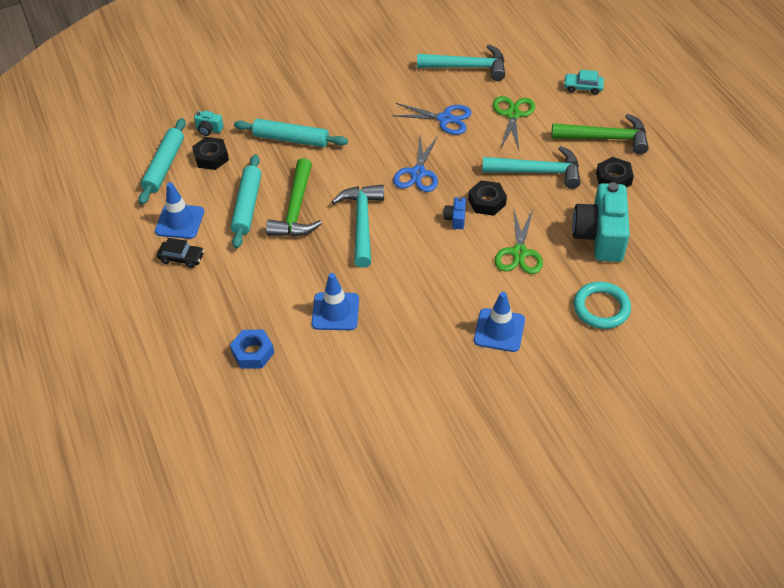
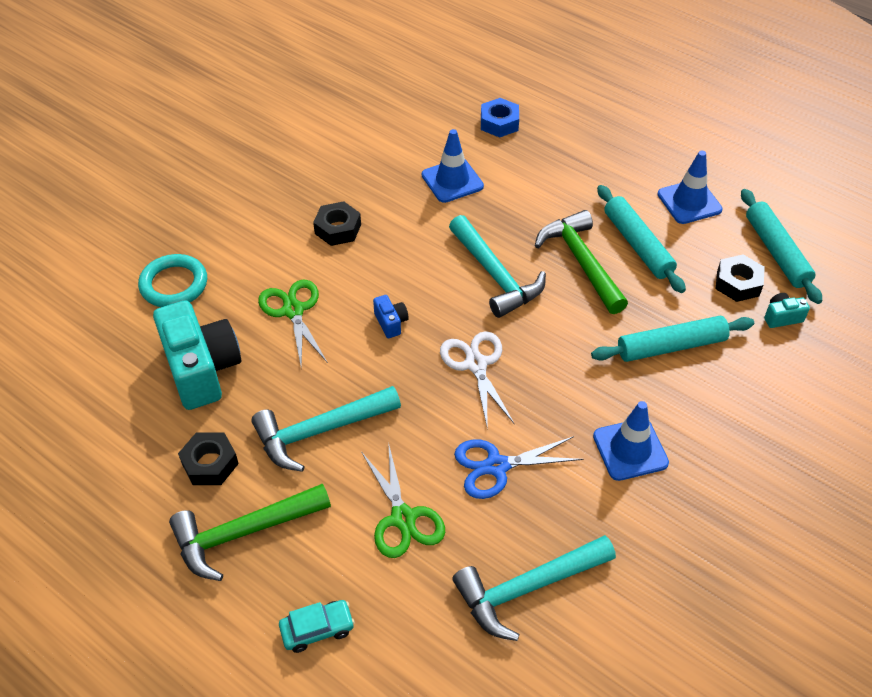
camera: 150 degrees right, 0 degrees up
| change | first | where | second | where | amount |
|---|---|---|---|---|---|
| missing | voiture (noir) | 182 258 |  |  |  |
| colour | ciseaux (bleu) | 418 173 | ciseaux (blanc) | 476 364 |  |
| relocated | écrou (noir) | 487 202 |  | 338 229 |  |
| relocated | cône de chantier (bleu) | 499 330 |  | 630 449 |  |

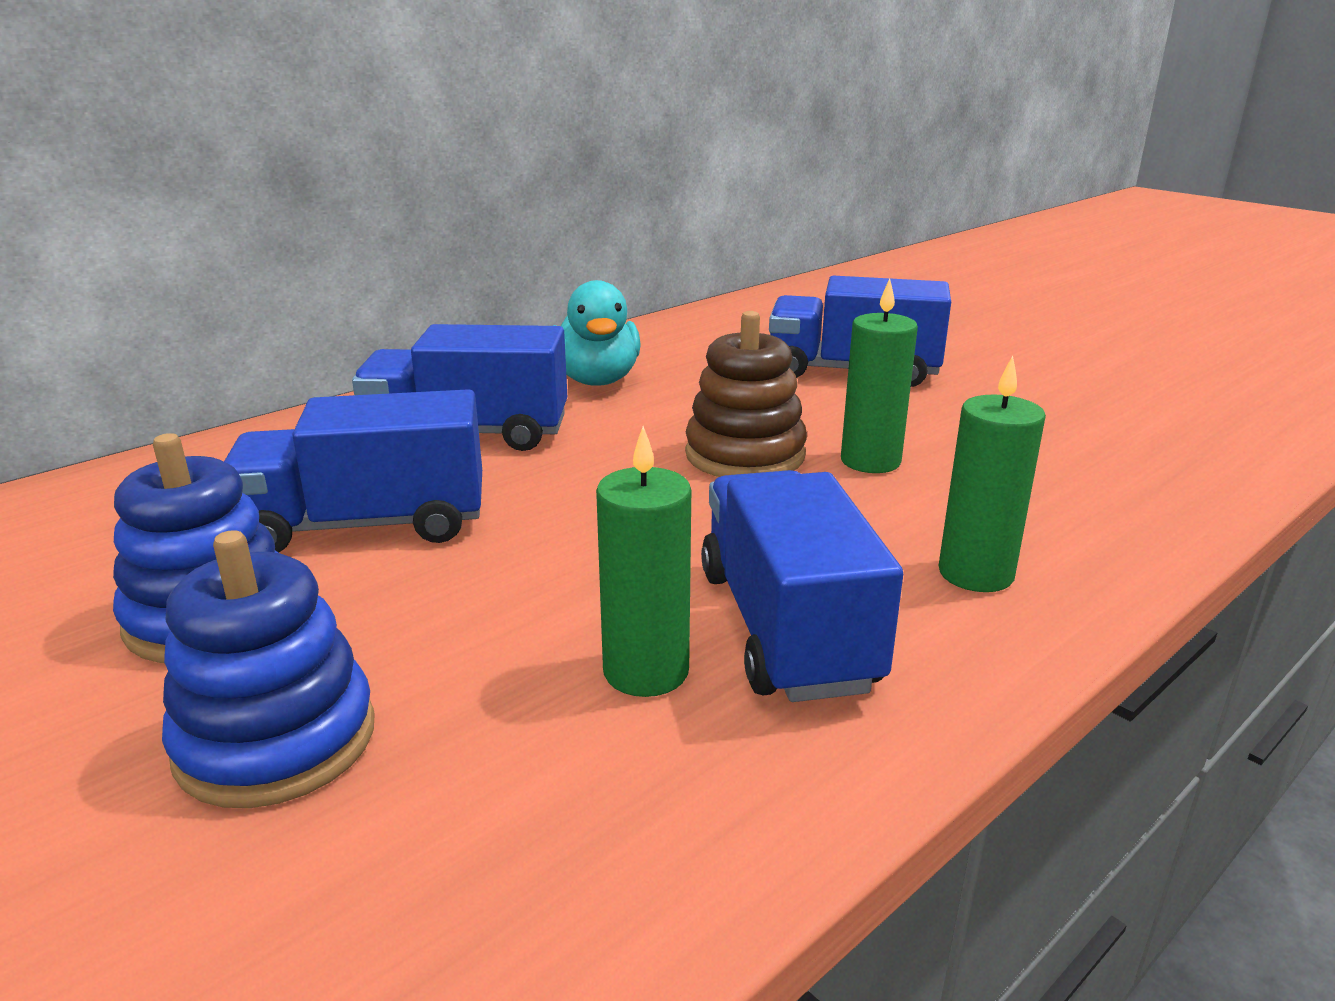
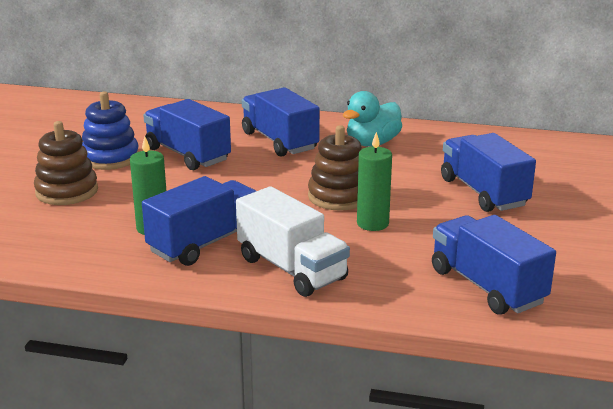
camera: 55 degrees right, 0 degrees up
| change | first | where | second | where | amount |
|---|---|---|---|---|---|
| colour | jouet à empiler (bleu) | 276 740 | jouet à empiler (marron) | 67 191 |  |
| exchanged | bougie (vert) | 975 573 | camion (blanc) | 291 269 |  |
| appeared |  |  | camion (bleu) | 487 286 |  |

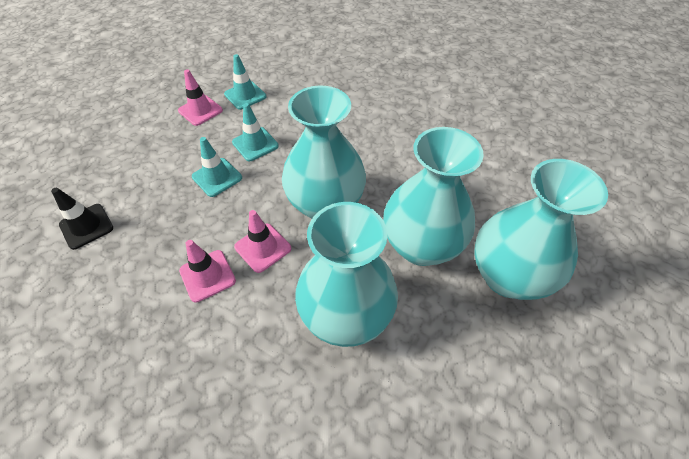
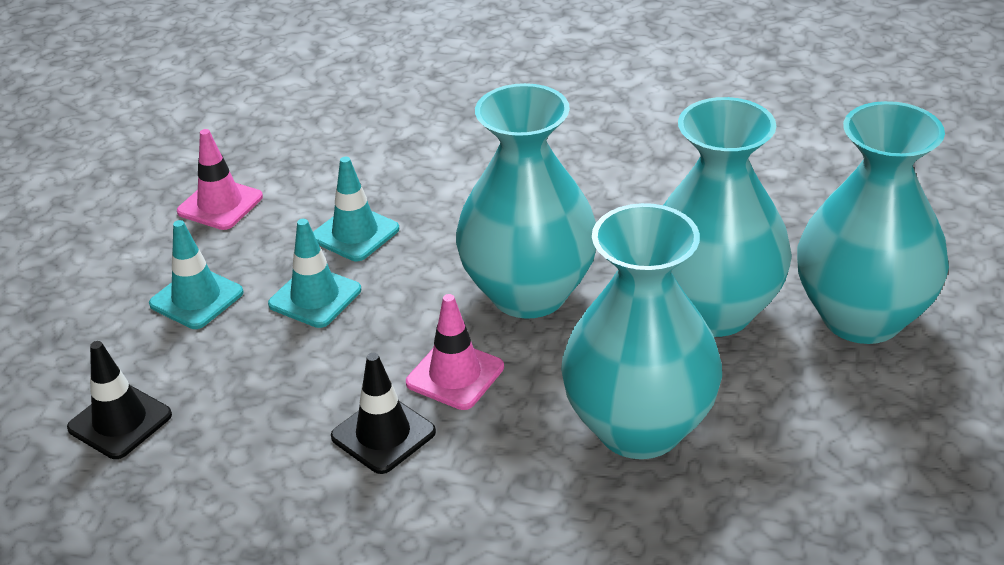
camera: 15 degrees left, 15 degrees down
| change | first | where | second | where | amount |
|---|---|---|---|---|---|
| colour | cône de chantier (rose) | 207 276 | cône de chantier (noir) | 383 434 |  |
| relocated | cône de chantier (turquoise) | 245 95 |  | 196 298 |  |

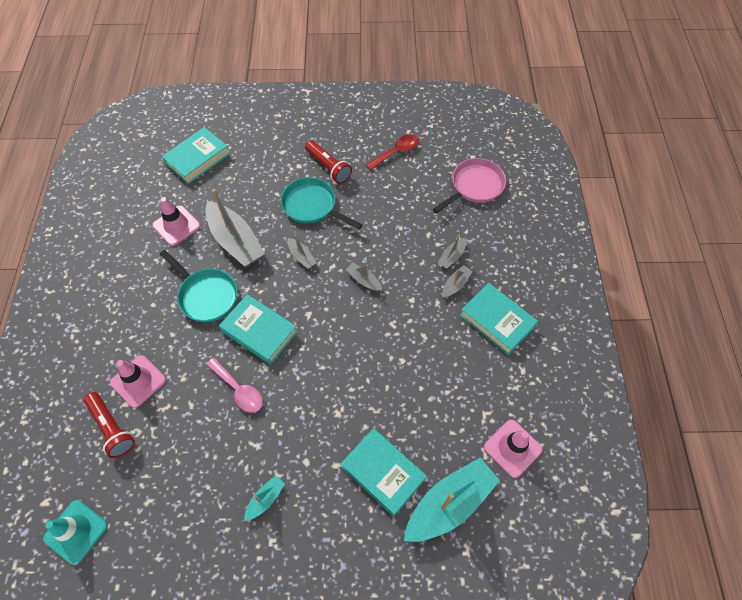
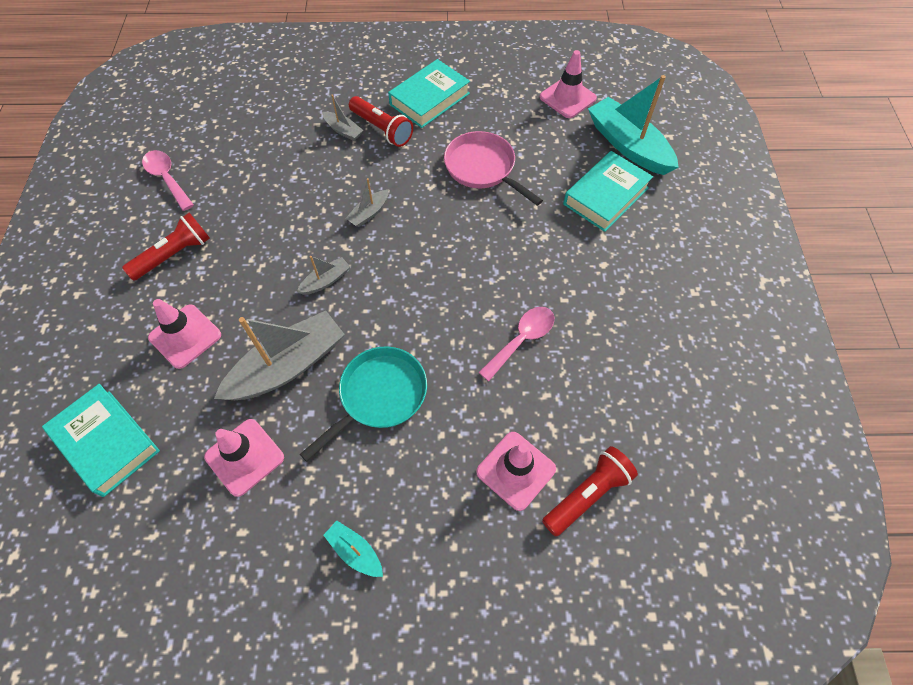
camera: 90 degrees left, 0 degrees up
| change | first | where | second | where | amount |
|---|---|---|---|---|---|
| missing | cône de chantier (turquoise) | 76 531 |  |  |  |
| missing | livre (turquoise) | 259 332 |  |  |  |
| relocated | bateau (turquoise) | 265 499 |  | 355 551 |  |
| missing | poêle (turquoise) | 312 206 |  |  |  |
| colour | cuillère (rouge) | 396 152 | cuillère (rose) | 167 178 |  |
| relocated | poêle (rose) | 474 186 |  | 483 168 |  |
| exchanged | bateau (gris) | 455 285 | lampe de poche (rouge) | 382 129 |  |
| appeared |  |  | cône de chantier (rose) | 185 336 |  |

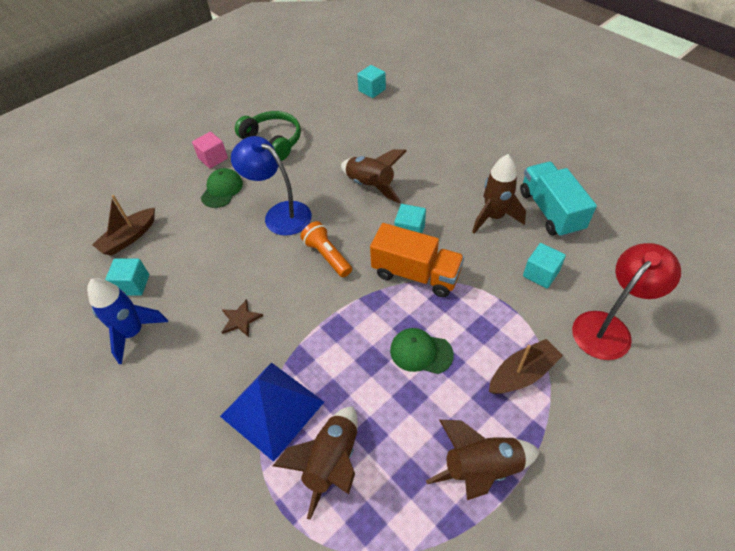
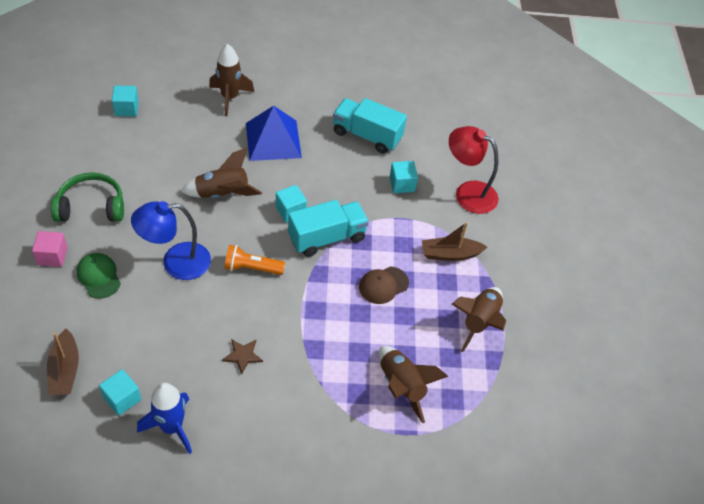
camera: 55 degrees left, 0 degrees up
| change | first | where | second | where | amount |
|---|---|---|---|---|---|
| relocated | pyramide (bleu) | 272 409 |  | 273 140 |  |
| colour | camion (orange) | 416 274 | camion (turquoise) | 327 238 |  |
| colour | casquette (vert) | 421 352 | casquette (marron) | 383 285 |  |
| relocated | fusée (marron) | 494 217 |  | 230 98 |  |
| spun | bateau (marron) | 522 373 |  | 450 254 | 105 degrees counterclockwise |
| spun | lampe (rouge) | 608 327 |  | 468 193 | 60 degrees counterclockwise |

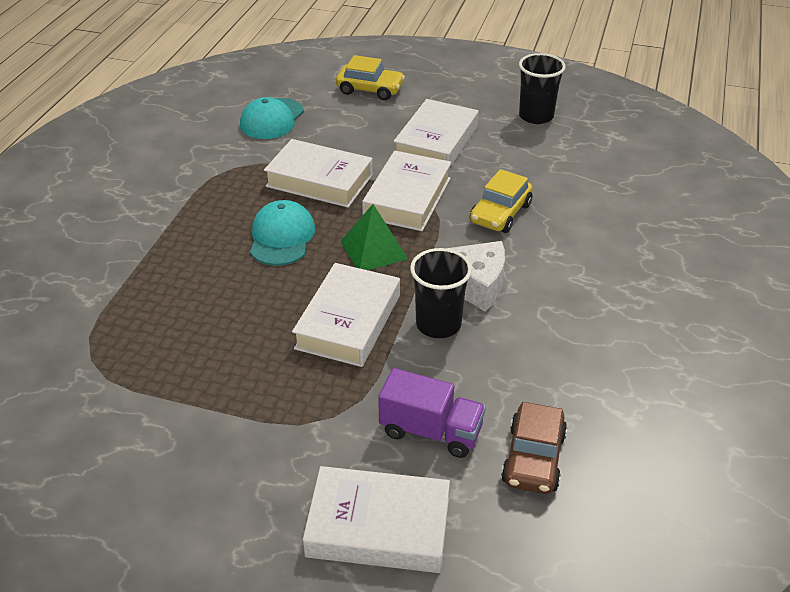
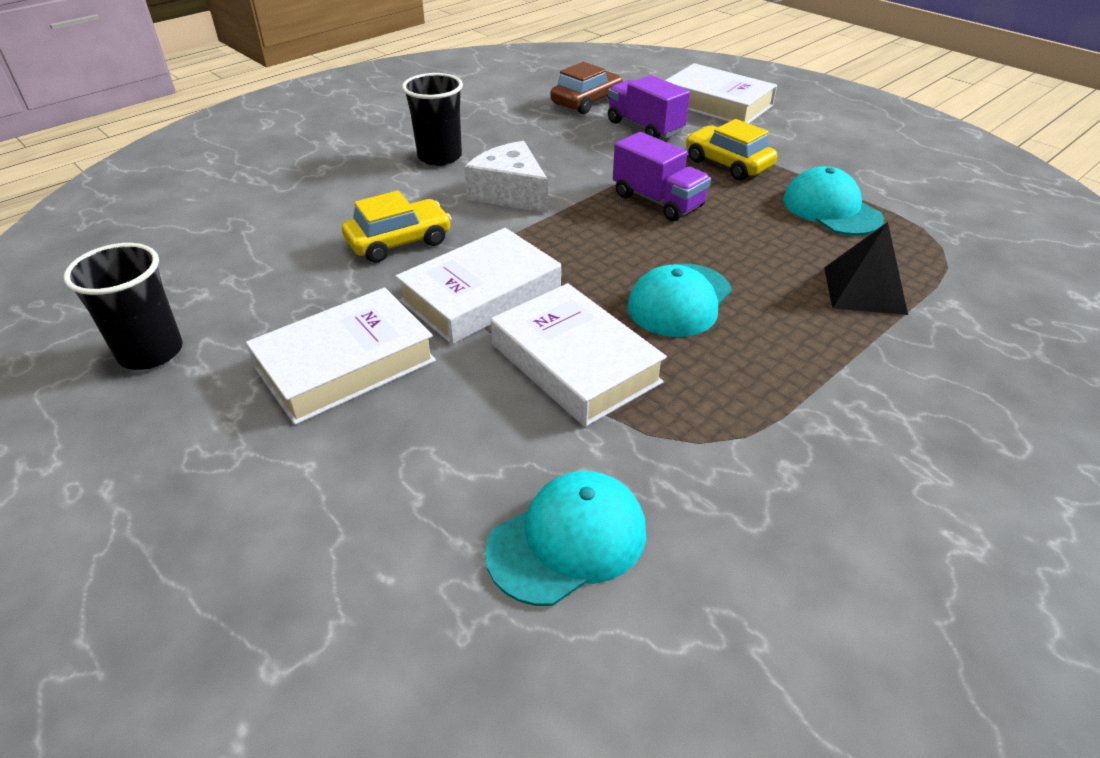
camera: 150 degrees left, 0 degrees up
| change | first | where | second | where | amount |
|---|---|---|---|---|---|
| exchanged | livre (blanc) | 348 322 | camion (violet) | 657 201 |  |
| relocated | voiture (jaune) | 370 89 |  | 728 164 |  |
| missing | pyramide (vert) | 374 250 |  |  |  |
| relocated | gobelet (noir) | 438 324 |  | 439 157 |  |
| appeared |  |  | casquette (turquoise) | 831 209 |  |
| appeared |  |  | pyramide (noir) | 864 290 |  |

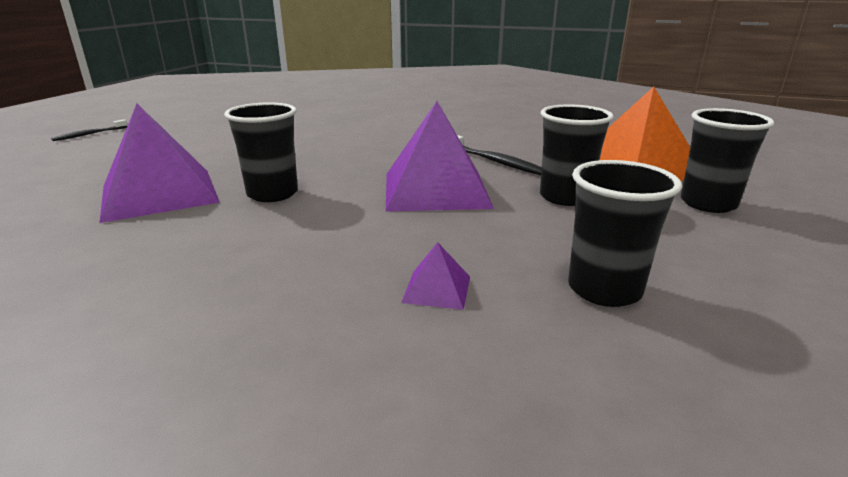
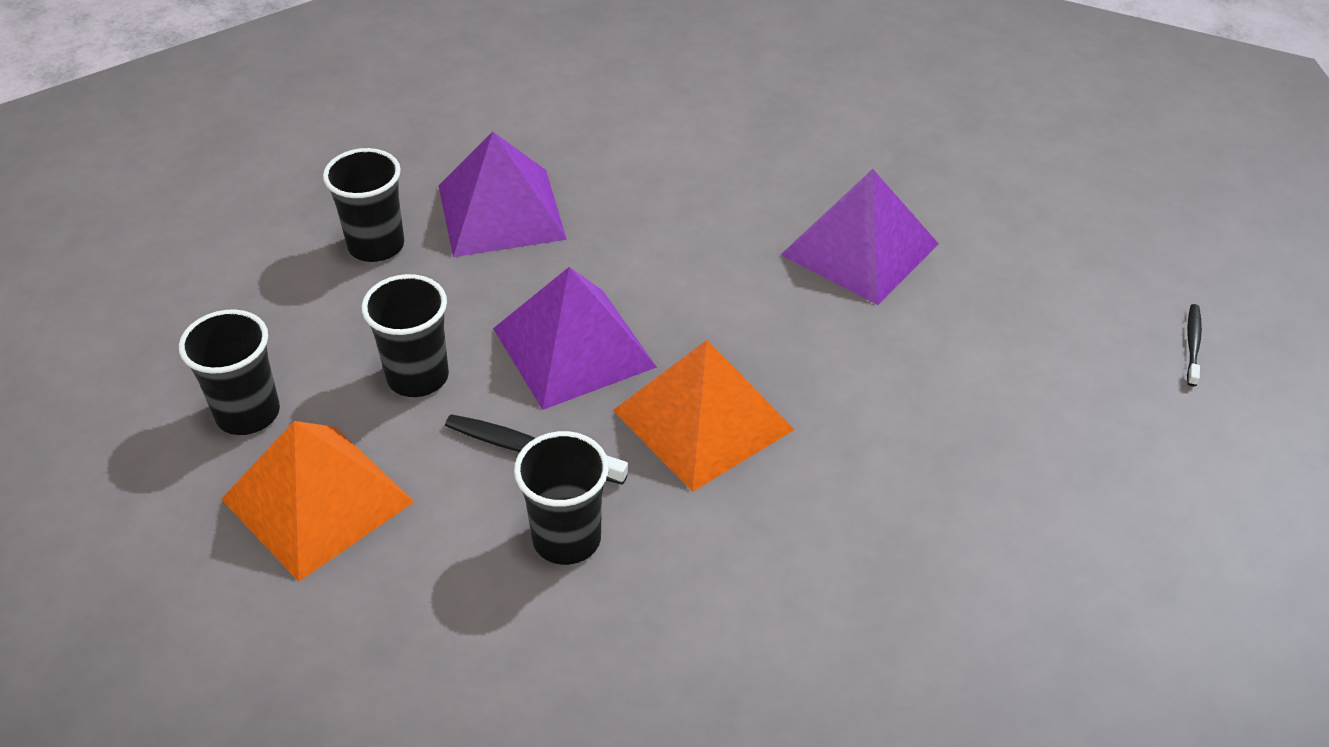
camera: 155 degrees right, 20 degrees up
| change | first | where | second | where | amount |
|---|---|---|---|---|---|
| relocated | gobelet (noir) | 272 194 |  | 566 539 |  |
| size | pyramide (violet) | 436 289 |  | 501 211 | x2.42 |
| appeared |  |  | pyramide (orange) | 703 420 |  |

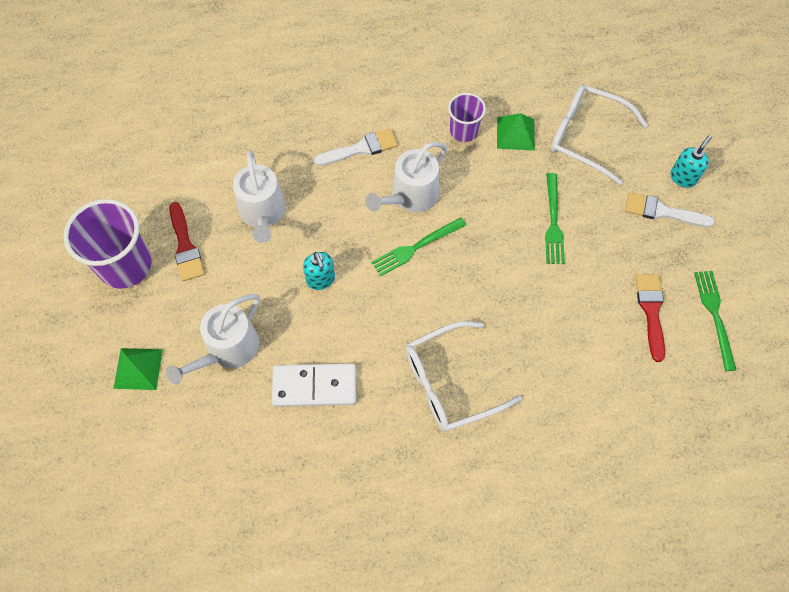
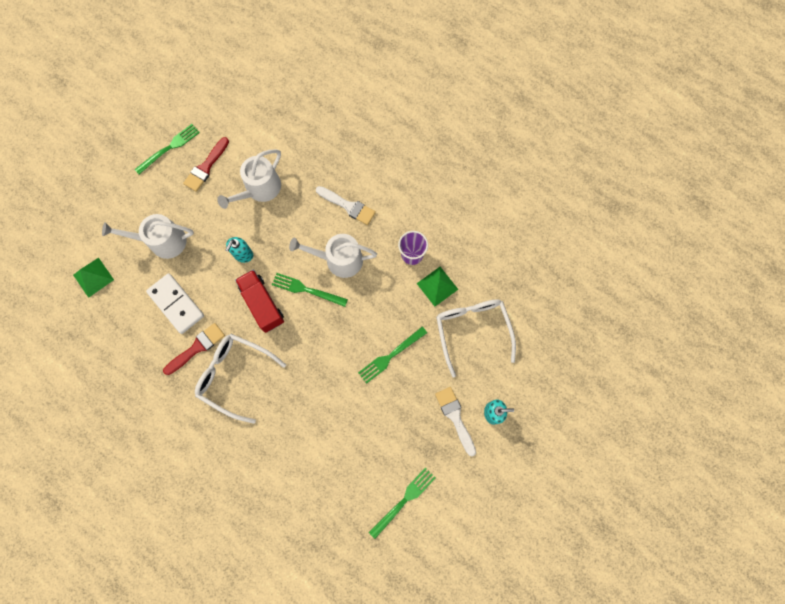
camera: 50 degrees right, 10 degrees up
| change | first | where | second | where | amount |
|---|---|---|---|---|---|
| exchanged | gobelet (violet) | 125 265 | fourchette (vert) | 170 147 |  |
| relocated | pyramide (vert) | 138 368 |  | 93 277 |  |
| relocated | pinceau (rouge) | 651 311 |  | 197 347 |  |
| appeared |  |  | camion (rouge) | 262 304 |  |

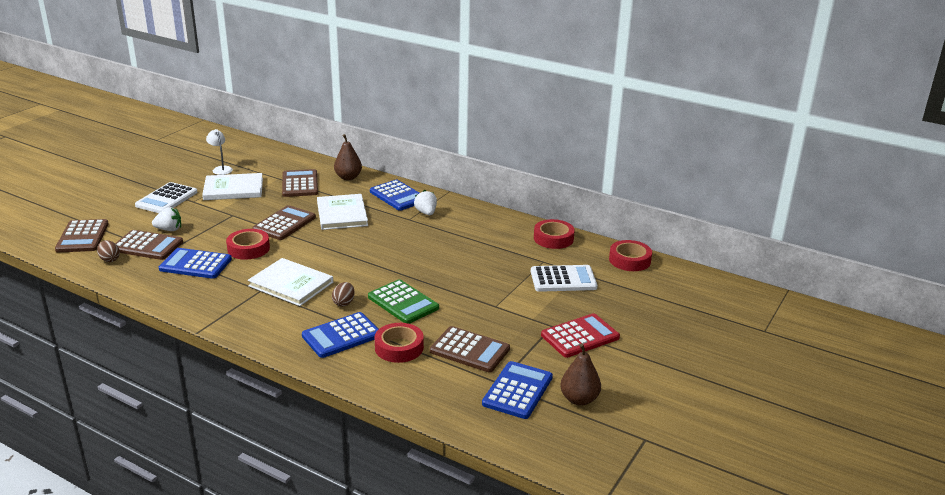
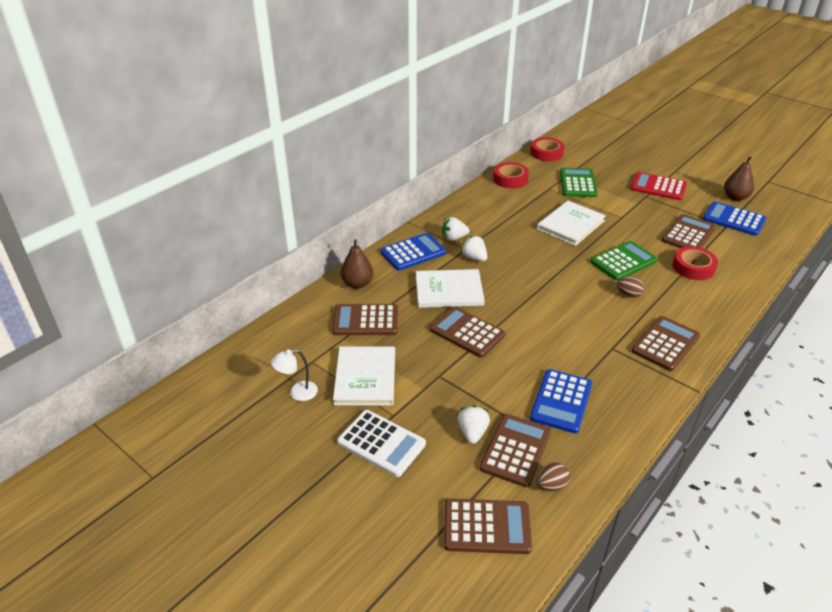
camera: 80 degrees left, 10 degrees up
| change | first | where | second | where | amount |
|---|---|---|---|---|---|
| missing | ruban adhésif (rouge) | 248 249 |  |  |  |
| relocated | livre (blanc) | 291 284 |  | 571 225 |  |
| missing | calculatrice (bleu) | 341 336 |  |  |  |
| colour | calculatrice (blanc) | 563 279 | calculatrice (vert) | 578 183 |  |
| spun | calculatrice (rouge) | 580 336 |  | 658 187 | 45 degrees counterclockwise |
| appeared |  |  | fraise (blanc) | 474 258 |  |
| appeared |  |  | calculatrice (marron) | 665 344 |  |

